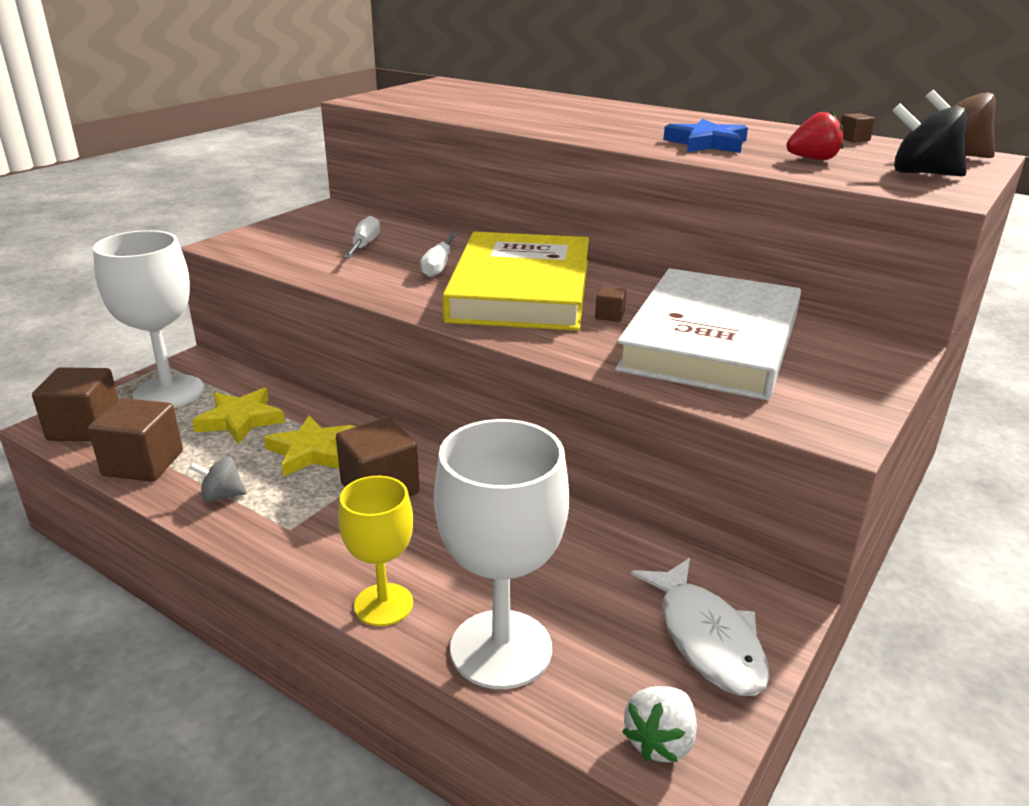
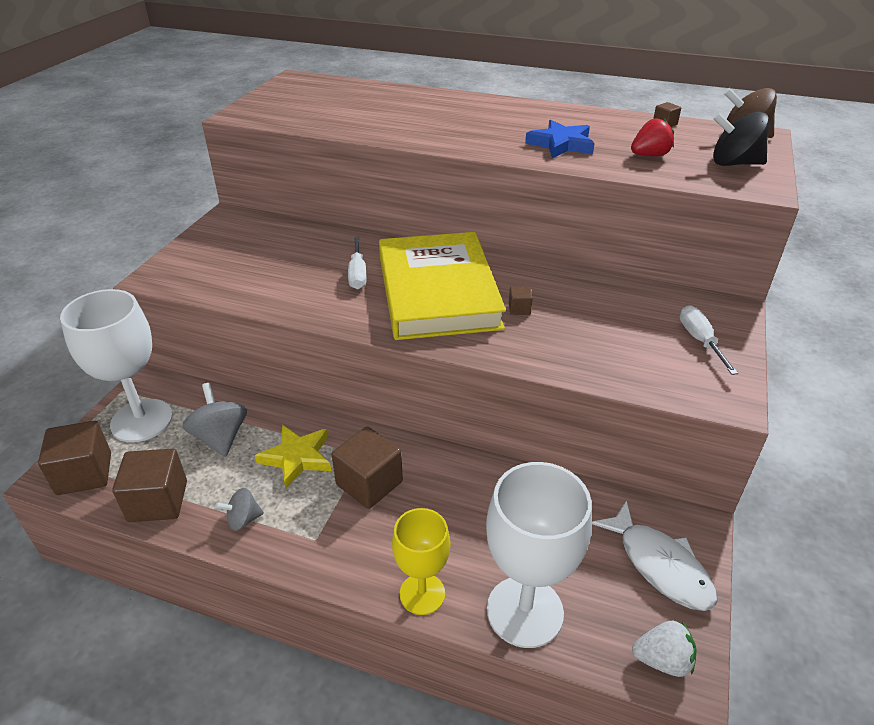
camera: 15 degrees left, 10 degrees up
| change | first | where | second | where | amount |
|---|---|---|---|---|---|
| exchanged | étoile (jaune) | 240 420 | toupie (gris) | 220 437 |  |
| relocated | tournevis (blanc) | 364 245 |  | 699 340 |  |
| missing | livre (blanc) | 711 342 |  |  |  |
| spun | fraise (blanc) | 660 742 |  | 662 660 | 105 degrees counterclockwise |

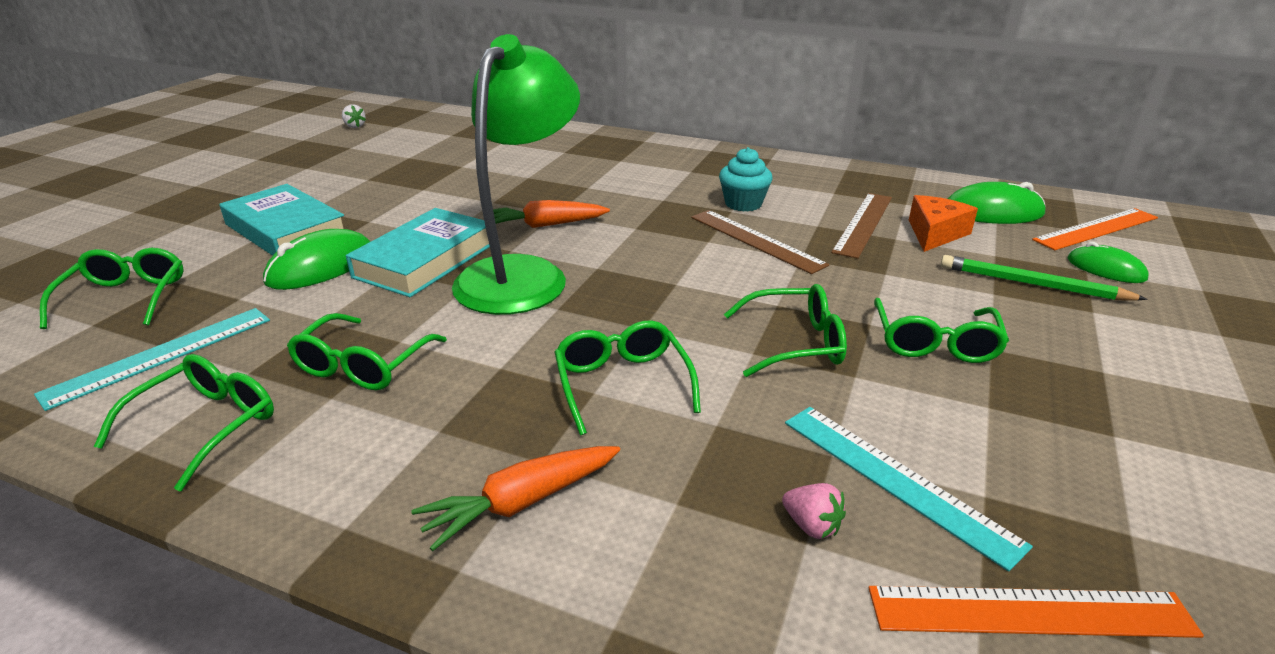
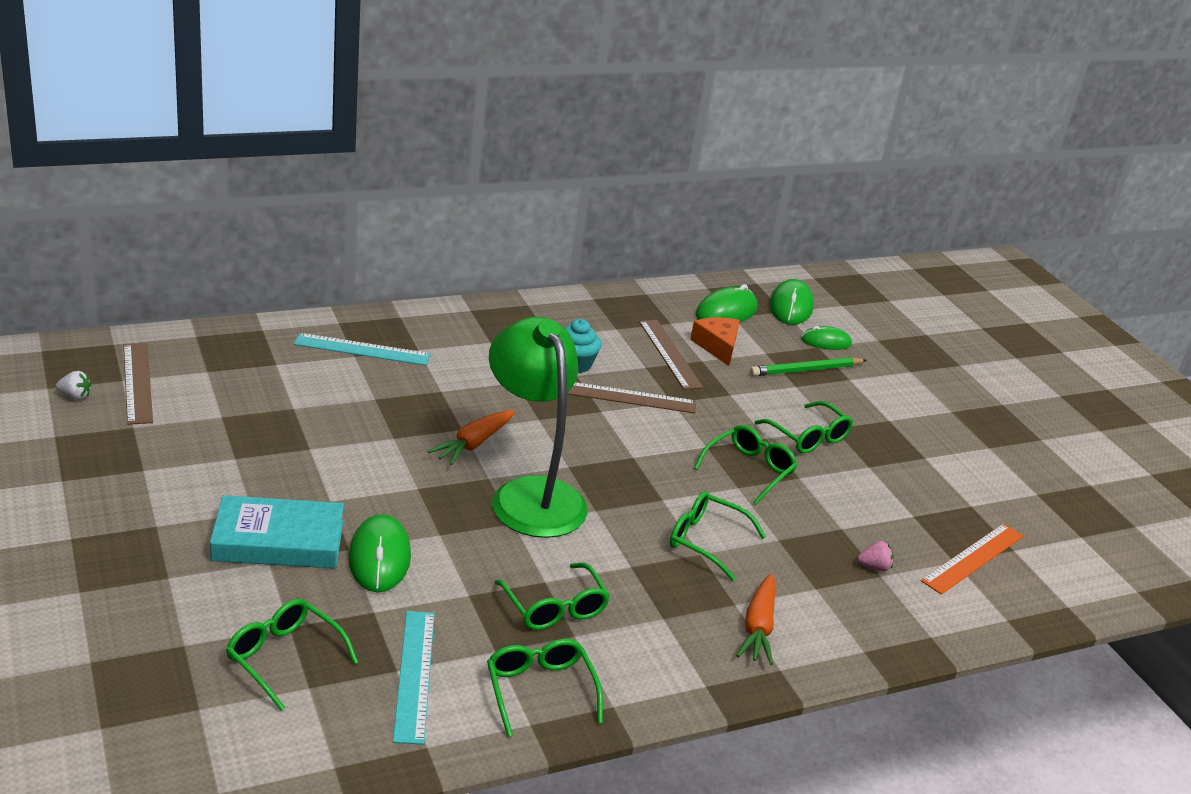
camera: 50 degrees left, 0 degrees up
| change | first | where | second | where | amount |
|---|---|---|---|---|---|
| missing | livre (turquoise) | 425 260 |  |  |  |
| relocated | règle (turquoise) | 896 479 |  | 362 349 |  |
| exchanged | règle (orange) | 1096 229 | souris (vert) | 790 306 |  |
| appeared |  |  | règle (marron) | 137 383 |  |

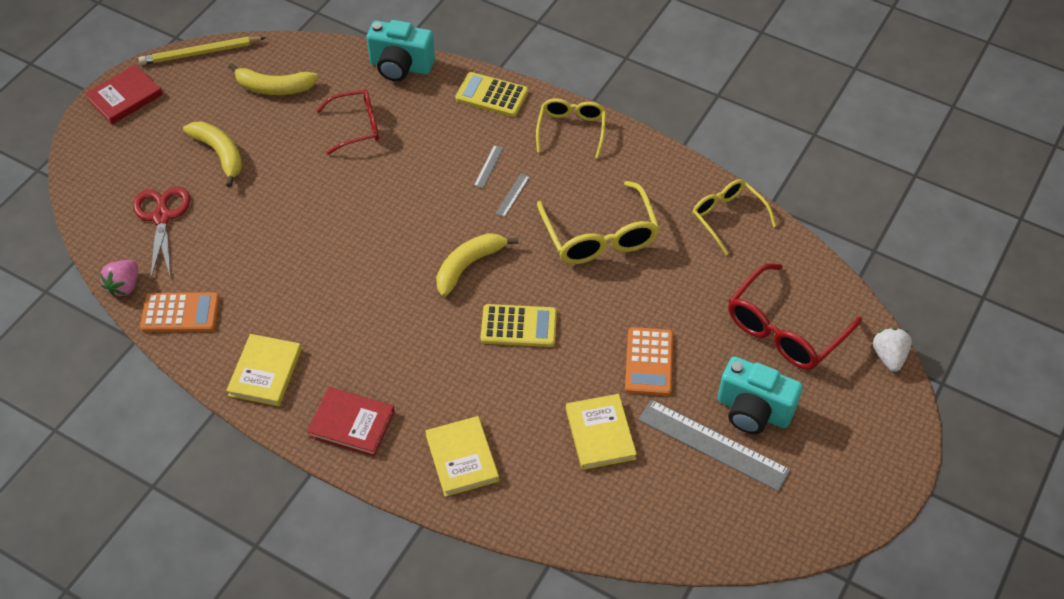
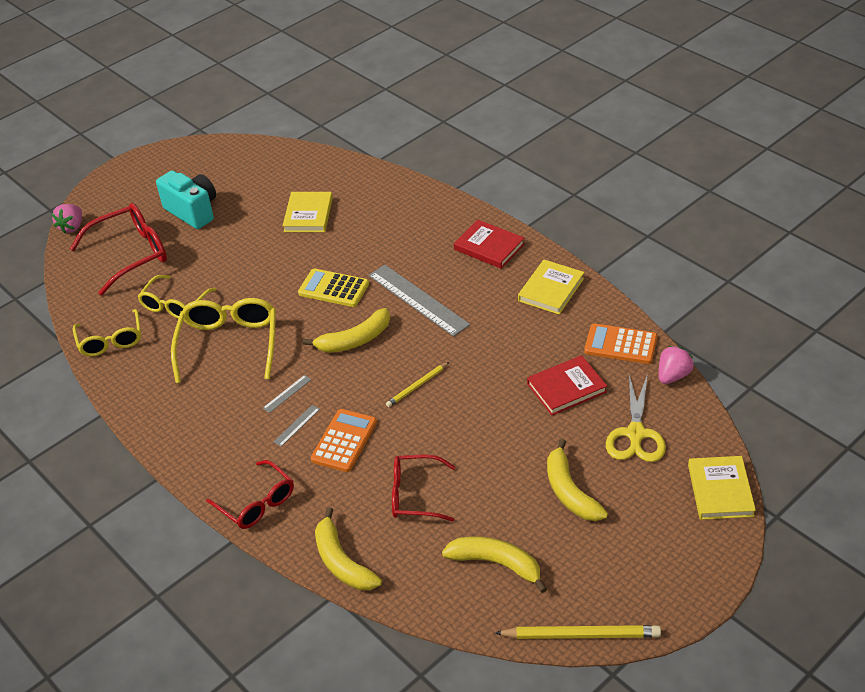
camera: 160 degrees left, 10 degrees down
| change | first | where | second | where | amount |
|---|---|---|---|---|---|
| relocated | livre (rouge) | 125 97 |  | 566 388 |  |
| colour | ciseaux (rouge) | 162 217 | ciseaux (jaune) | 635 434 |  |
| exchanged | appareil photo (turquoise) | 400 66 | banane (jaune) | 342 562 |  |
| relocated | livre (jaune) | 462 458 |  | 720 490 |  |
| exchanged | calculatrice (jaune) | 491 95 | lunettes (rouge) | 257 503 |  |
| relocated | lunettes (jaune) | 571 130 |  | 174 305 |  |
| relocated | calculatrice (orange) | 649 362 |  | 344 441 |  |
| relocated | règle (gris) | 713 445 |  | 418 300 |  |
| colour | fraise (blanc) | 889 356 | fraise (rose) | 72 227 |  |
| appeared |  |  | crayon (jaune) | 417 386 |  |

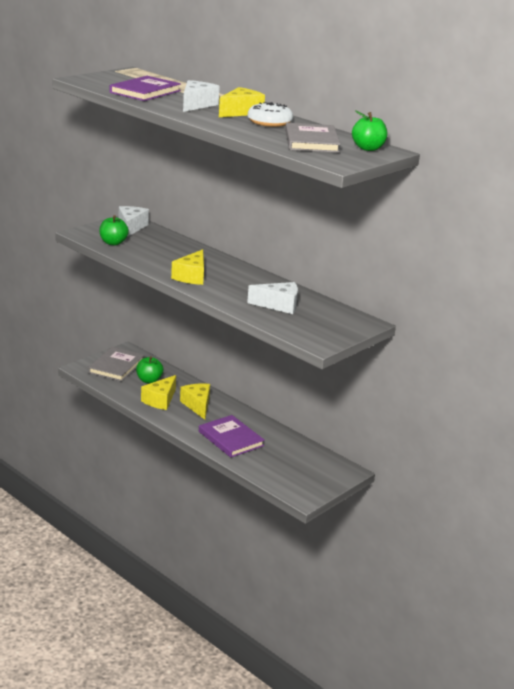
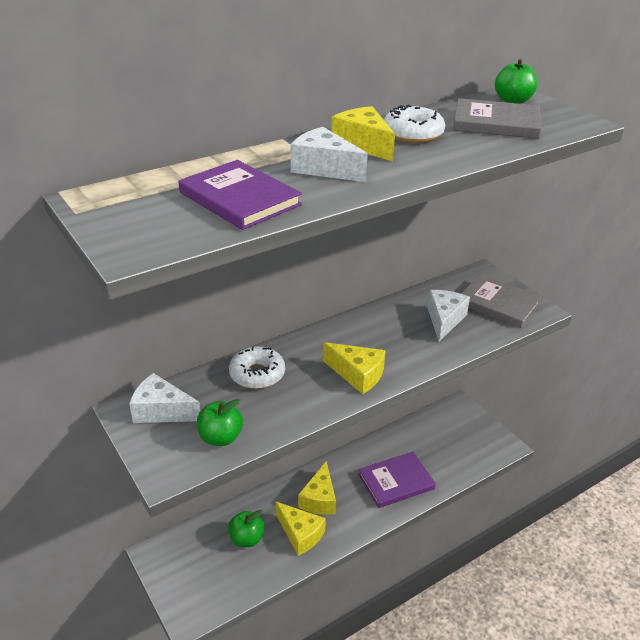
camera: 75 degrees left, 10 degrees up
| change | first | where | second | where | amount |
|---|---|---|---|---|---|
| relocated | livre (gris) | 116 366 |  | 498 304 |  |
| spun | fromage (jaune) | 197 405 |  | 319 499 | 75 degrees counterclockwise |
| appeared |  |  | beignet (blanc) | 257 374 |  |

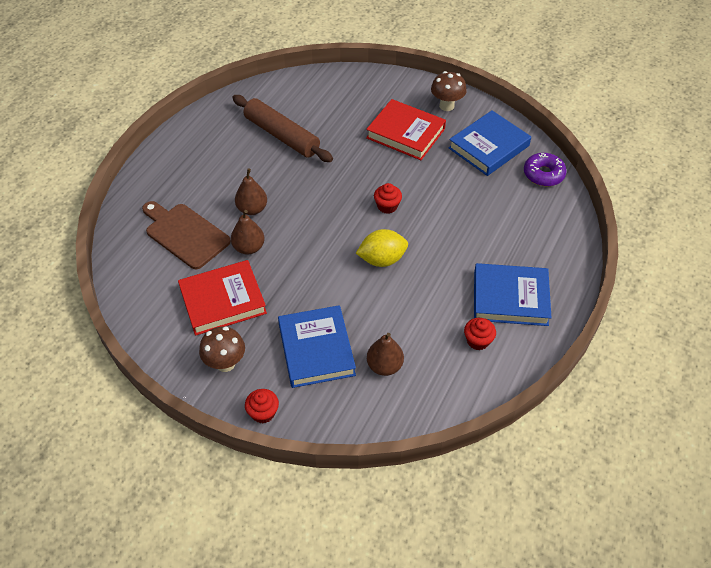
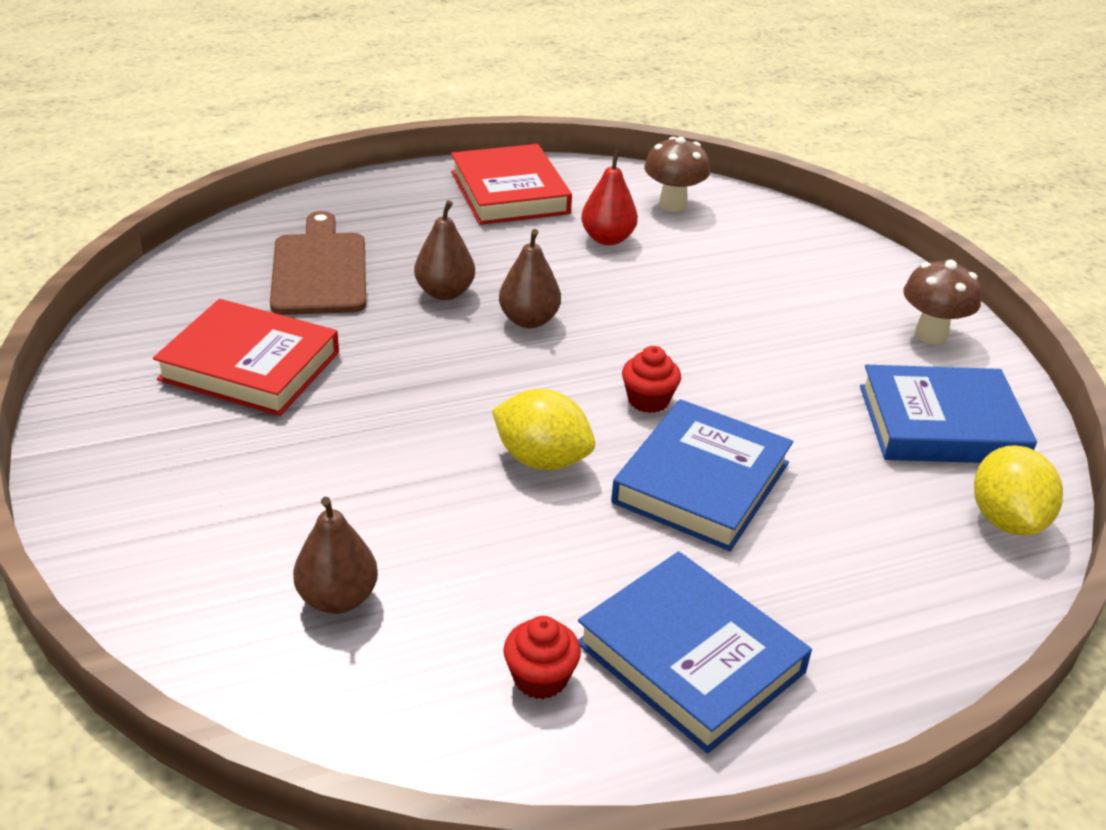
camera: 40 degrees right, 15 degrees down
| change | first | where | second | where | amount |
|---|---|---|---|---|---|
| relocated | champignon (marron) | 225 363 |  | 672 205 |  |
| relocated | poire (marron) | 249 247 |  | 529 320 |  |
| exchanged | rouleau à pâtisserie (marron) | 282 135 | poire (rouge) | 607 239 |  |
| missing | muffin (rouge) | 263 413 |  |  |  |
| relocated | livre (bleu) | 316 349 |  | 701 482 |  |
| relocated | livre (rouge) | 405 133 |  | 509 192 |  |
| exchanged | beignet (violet) | 543 174 | citron (jaune) | 1006 520 |  |

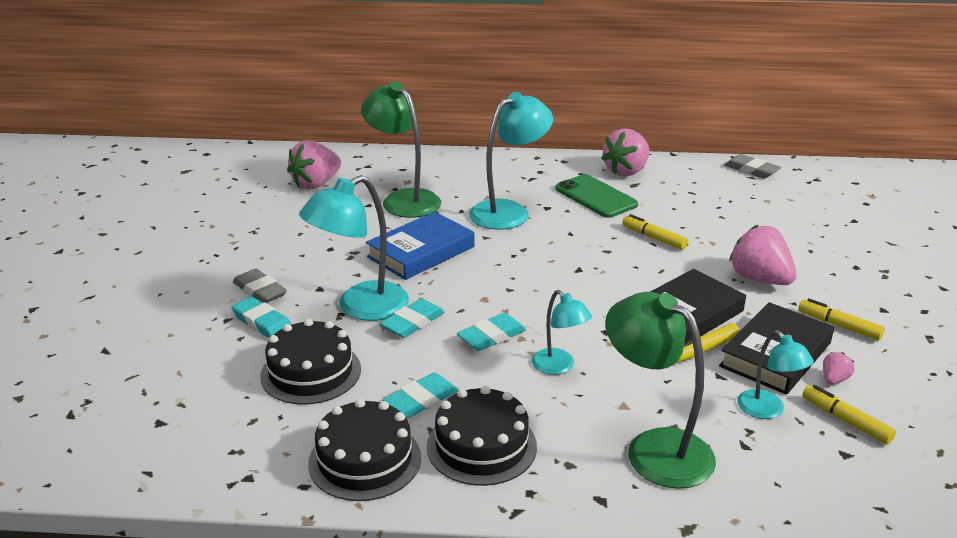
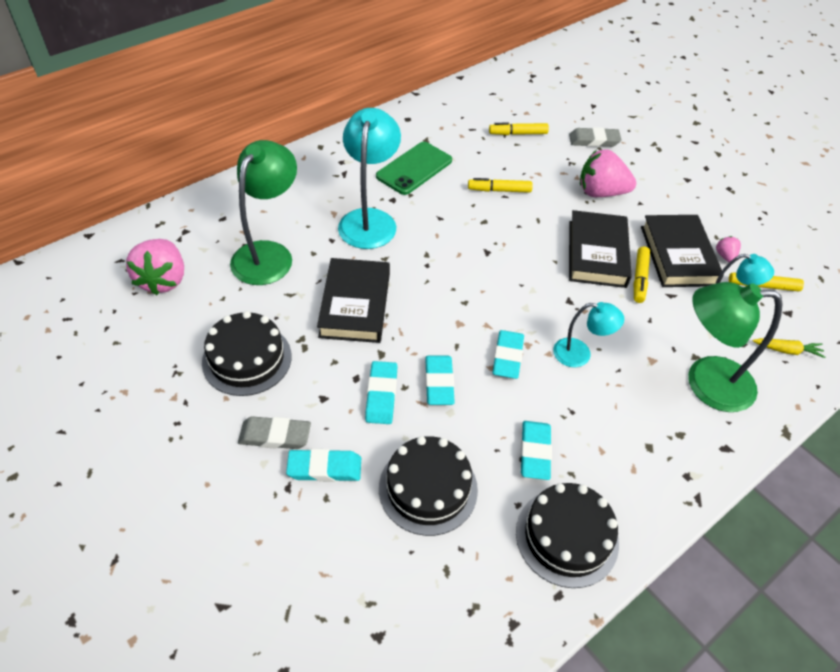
camera: 45 degrees left, 20 degrees up
| change | first | where | second | where | amount |
|---|---|---|---|---|---|
| exchanged | lampe (turquoise) | 360 307 | gomme (turquoise) | 381 395 |  |
| spun | lampe (vert) | 404 199 |  | 268 254 | 105 degrees clockwise |
| colour | livre (bleu) | 421 252 | livre (noir) | 355 305 |  |
| relocated | gâteau (noir) | 481 446 |  | 247 359 |  |
| spun | téléphone (vert) | 596 197 |  | 414 168 | 60 degrees counterclockwise |
| missing | fraise (rose) | 626 171 |  |  |  |
| relocated | gomme (gris) | 751 170 |  | 594 140 |  |
| relocated | feutre (jaune) | 839 326 |  | 518 133 |  |
| appeared |  |  | carotte (jaune) | 787 350 |  |

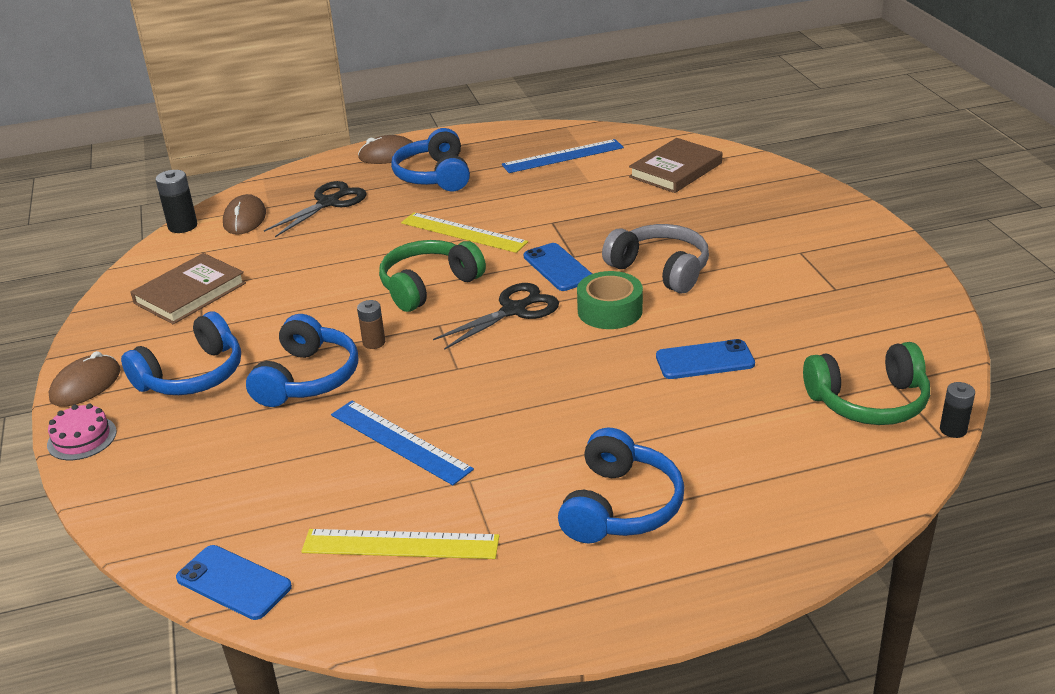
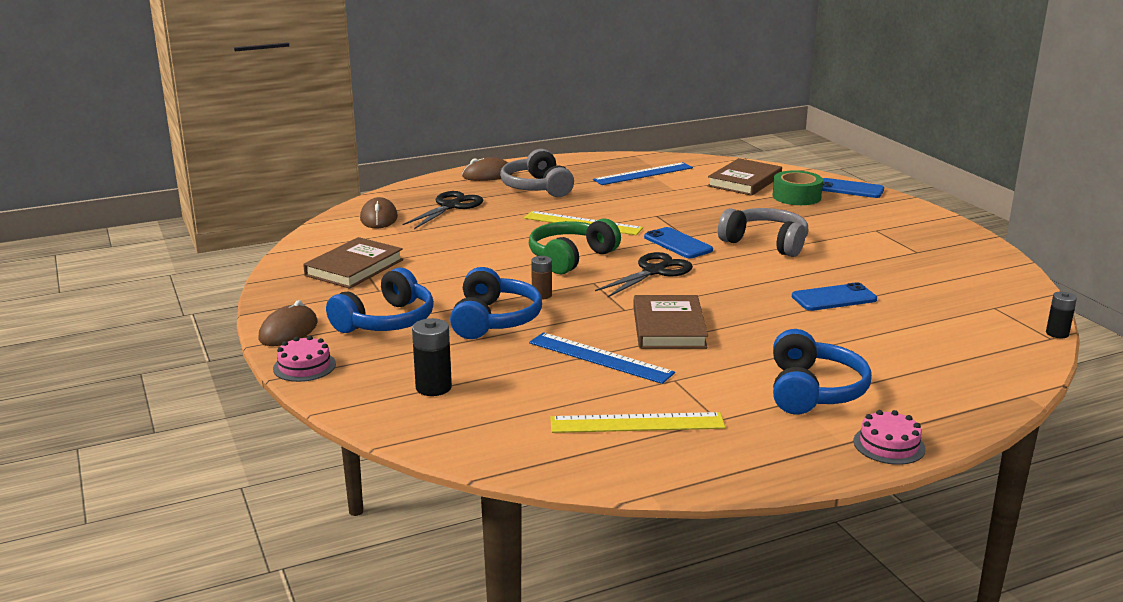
camera: 10 degrees left, 10 degrees down
| change | first | where | second | where | amount |
|---|---|---|---|---|---|
| relocated | pile (noir) | 182 226 |  | 433 387 |  |
| relocated | téléphone (bleu) | 234 582 |  | 850 189 |  |
| colour | casque audio (bleu) | 434 176 | casque audio (gris) | 537 188 |  |
| relocated | ruban adhésif (vert) | 610 310 |  | 796 197 |  |
| missing | casque audio (vert) | 869 402 |  |  |  |
| appeared |  |  | livre (marron) | 668 327 |  |
| appeared |  |  | gâteau (rose) | 889 445 |  |

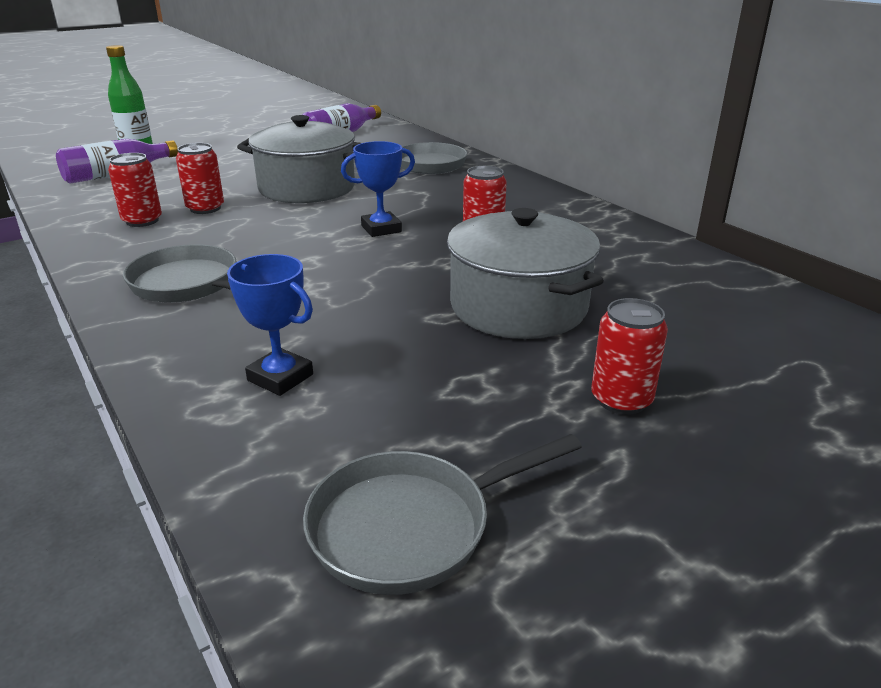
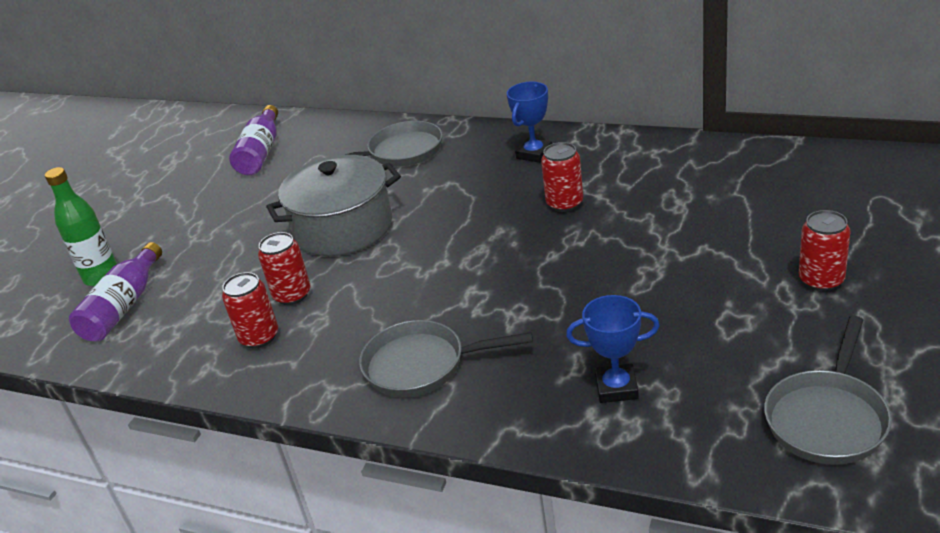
camera: 30 degrees left, 5 degrees up
| change | first | where | second | where | amount |
|---|---|---|---|---|---|
| relocated | trophée (bleu) | 381 229 |  | 534 154 |  |
| missing | marmite (gris) | 518 306 |  |  |  |

